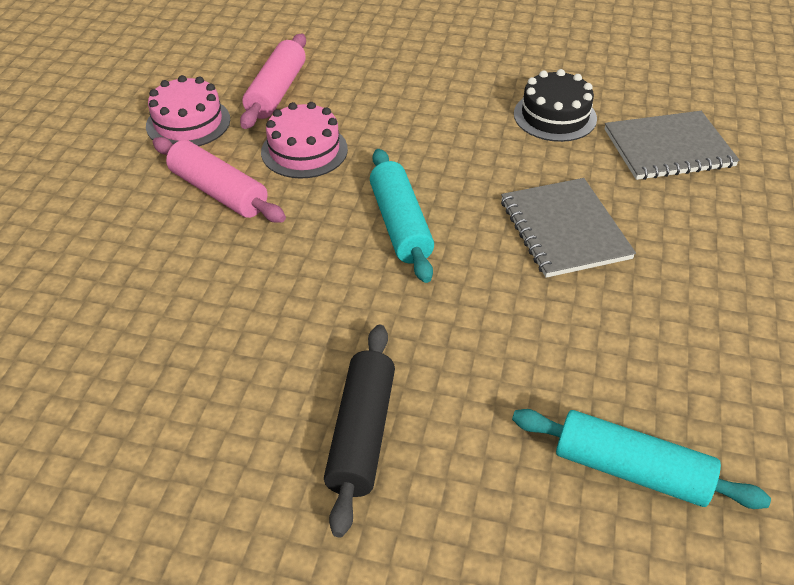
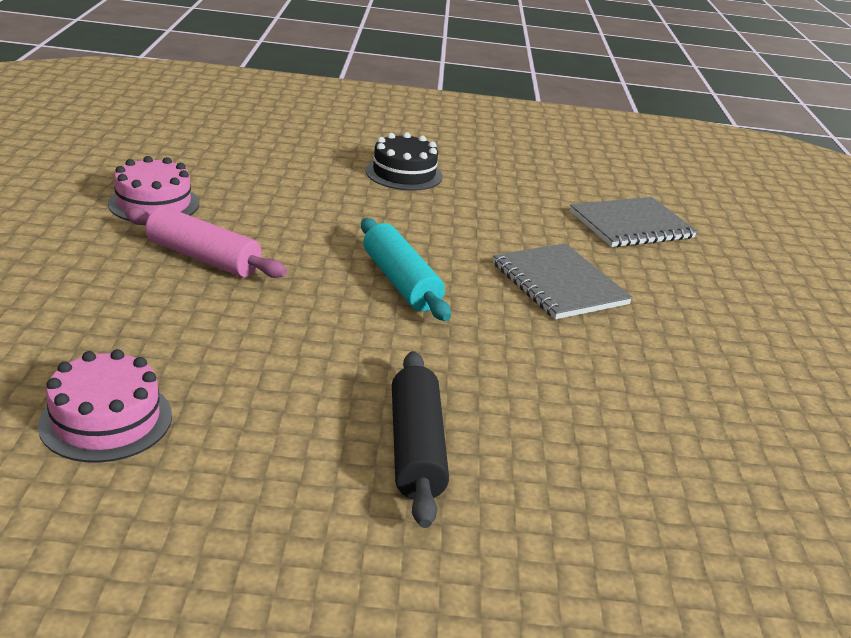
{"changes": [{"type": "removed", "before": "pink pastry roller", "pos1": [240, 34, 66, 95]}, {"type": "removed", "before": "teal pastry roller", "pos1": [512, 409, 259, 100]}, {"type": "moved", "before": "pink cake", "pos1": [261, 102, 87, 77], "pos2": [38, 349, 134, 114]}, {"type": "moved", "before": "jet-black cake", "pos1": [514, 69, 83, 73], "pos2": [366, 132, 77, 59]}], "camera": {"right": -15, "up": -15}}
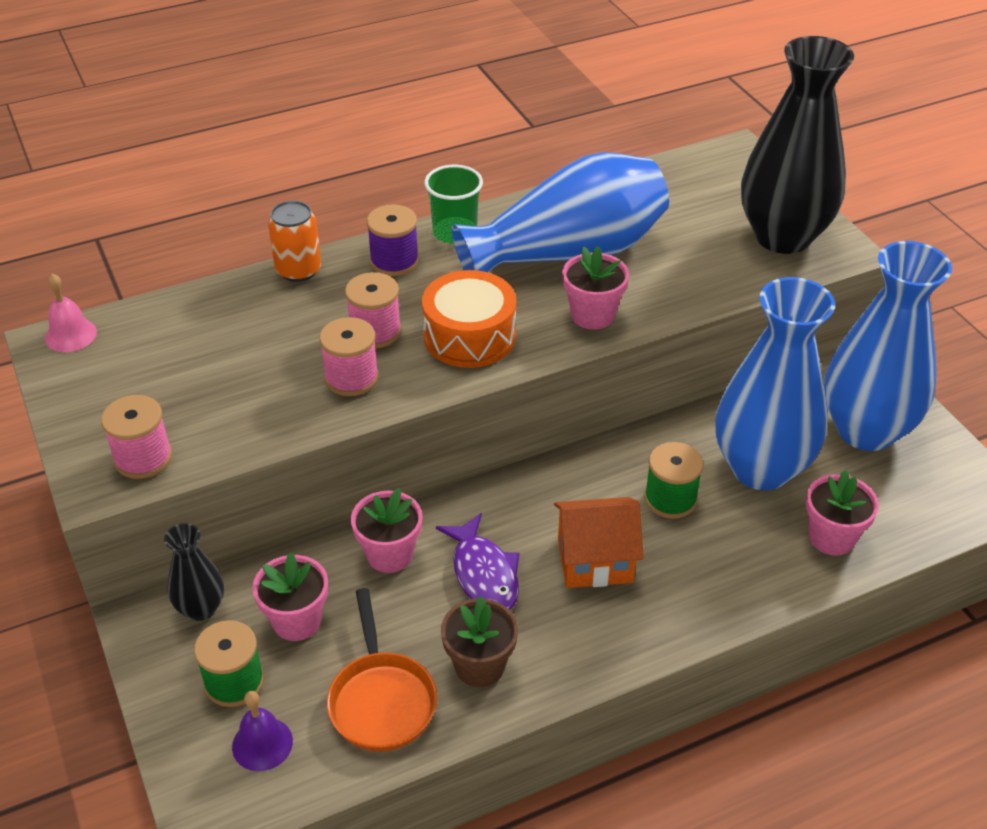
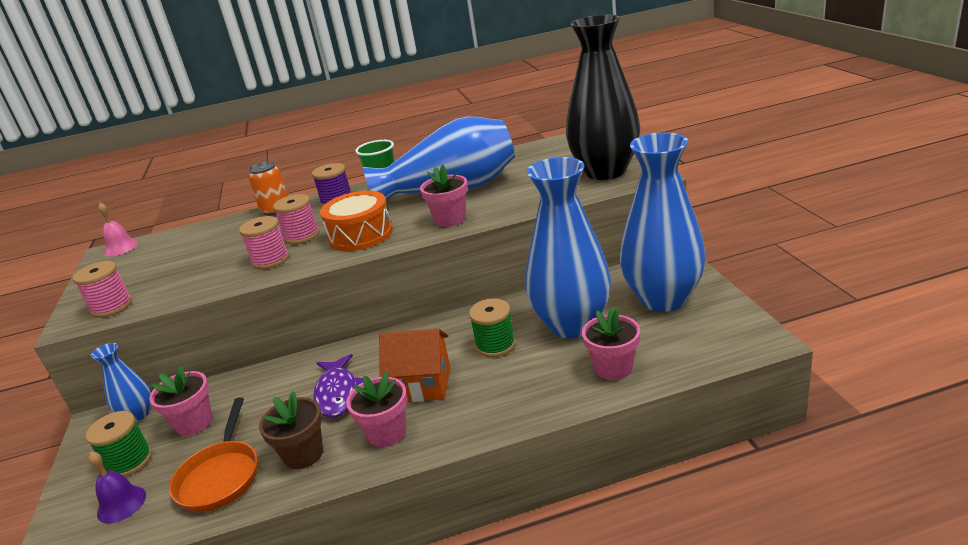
{"changes": [{"type": "moved", "before": "pink potted plant", "pos1": [351, 488, 71, 85], "pos2": [346, 371, 61, 76]}, {"type": "recoloured", "before": "jet-black tall vase", "after": "cobalt tall vase", "pos1": [164, 523, 60, 98], "pos2": [91, 343, 60, 79]}], "camera": {"right": 15, "up": -15}}
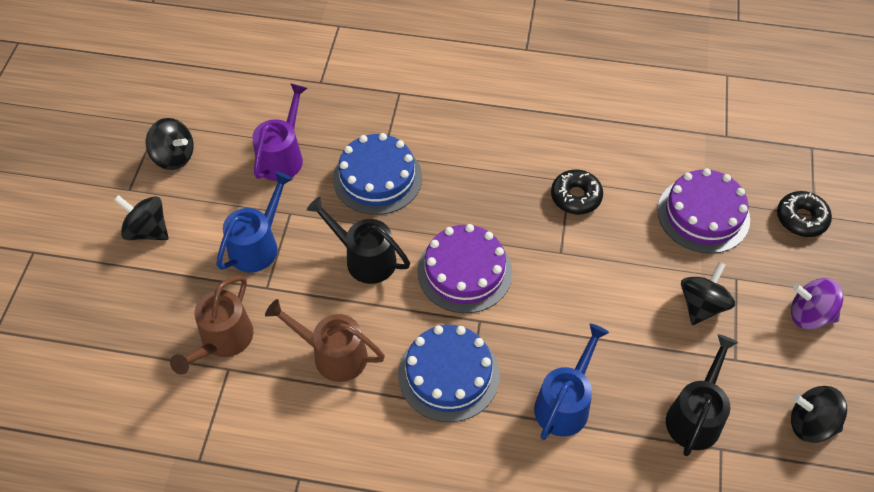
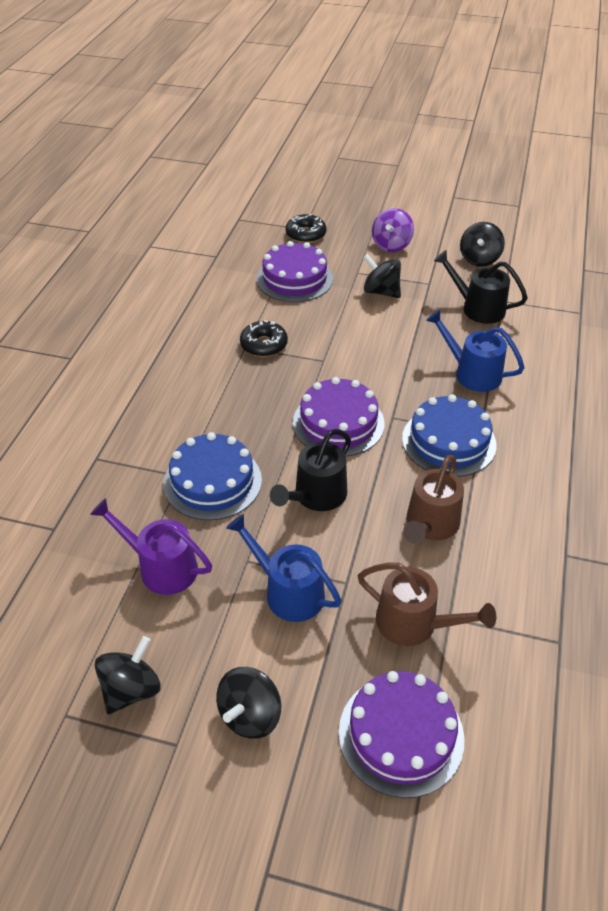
{"changes": [{"type": "added", "after": "violet cake", "pos2": [339, 671, 125, 127]}], "camera": {"right": -85, "up": -10}}
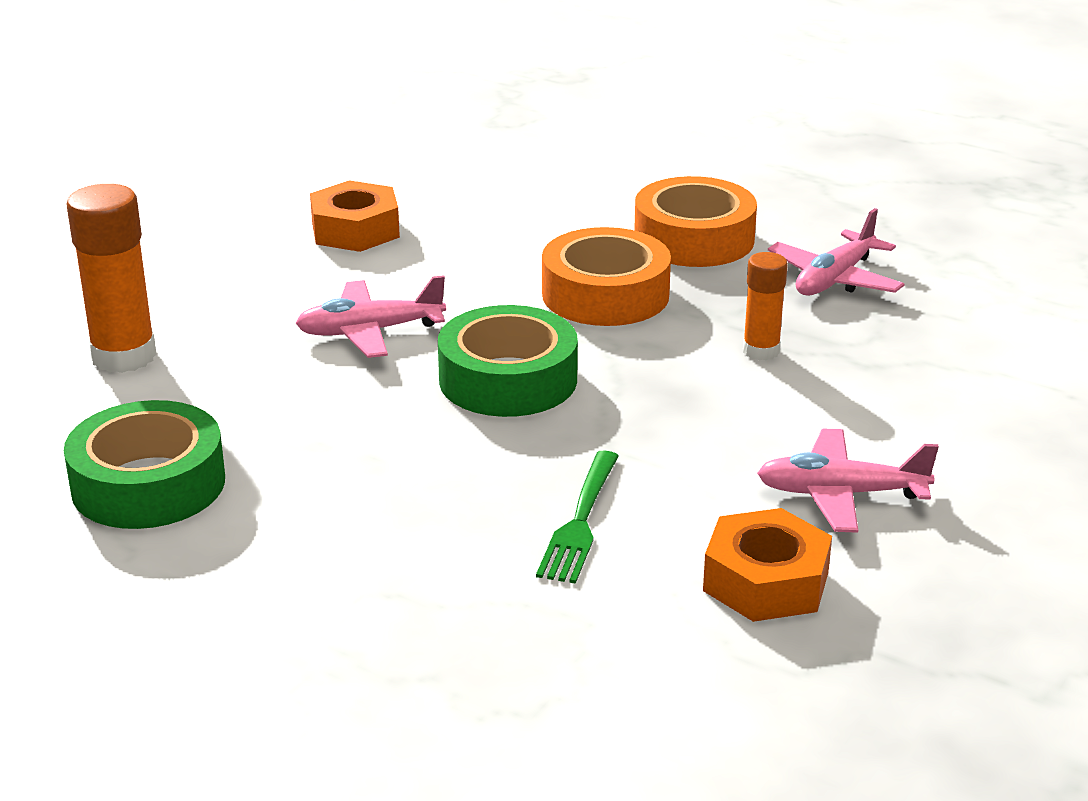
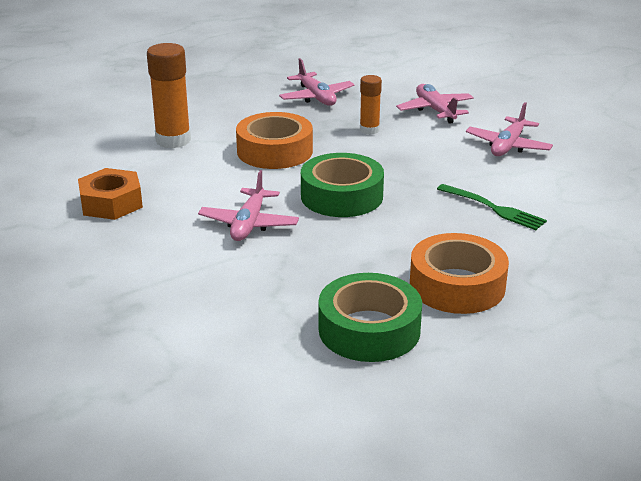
{"changes": [{"type": "removed", "before": "orange hexagon nut", "pos1": [703, 508, 129, 114]}, {"type": "added", "after": "pink aeroplane", "pos2": [396, 84, 78, 40]}, {"type": "moved", "before": "orange glue stick", "pos1": [67, 184, 90, 189], "pos2": [147, 43, 44, 105]}, {"type": "moved", "before": "orange tape", "pos1": [634, 176, 123, 91], "pos2": [410, 233, 99, 81]}], "camera": {"right": -65, "up": 0}}
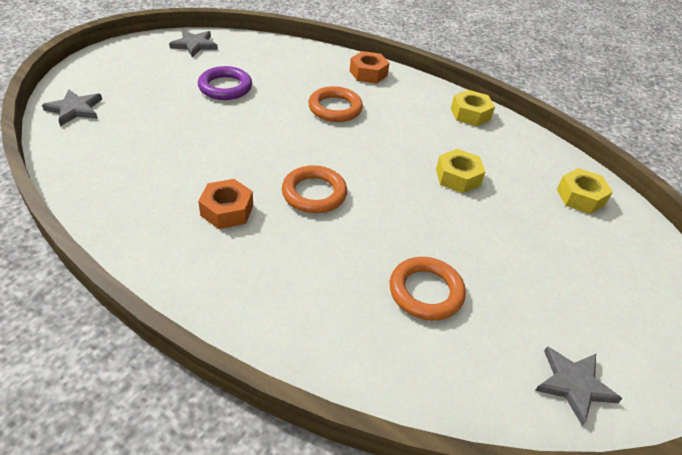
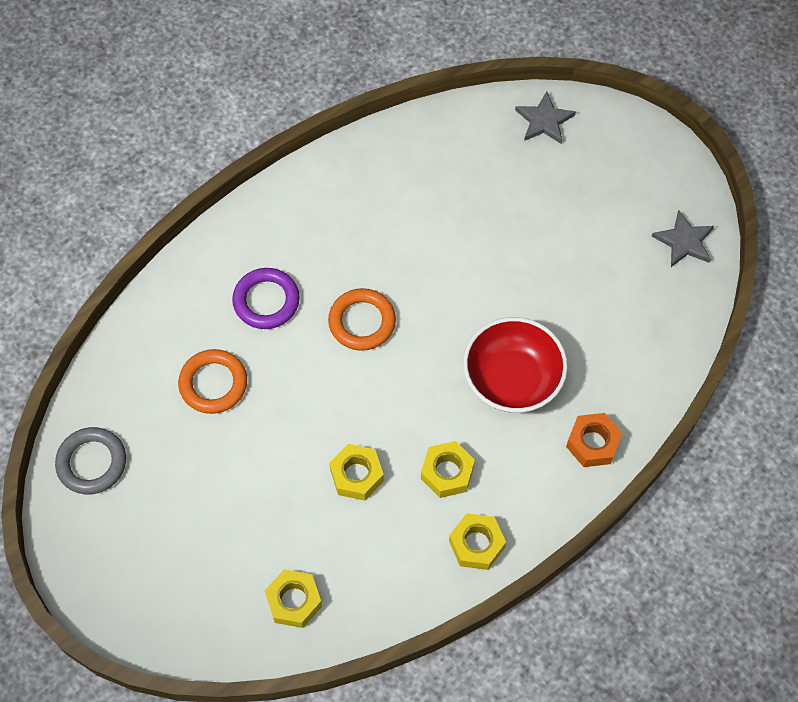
{"changes": [{"type": "removed", "before": "orange hexagon nut", "pos1": [198, 179, 55, 50]}, {"type": "added", "after": "golden hexagon nut", "pos2": [421, 441, 54, 57]}, {"type": "moved", "before": "violet ring", "pos1": [198, 66, 54, 34], "pos2": [232, 268, 68, 61]}, {"type": "replaced", "before": "orange ring", "after": "scarlet bowl", "pos1": [308, 86, 55, 36], "pos2": [463, 317, 105, 96]}, {"type": "replaced", "before": "gray star shape", "after": "gray ring", "pos1": [535, 346, 87, 79], "pos2": [55, 427, 71, 67]}], "camera": {"right": 110, "up": 20}}
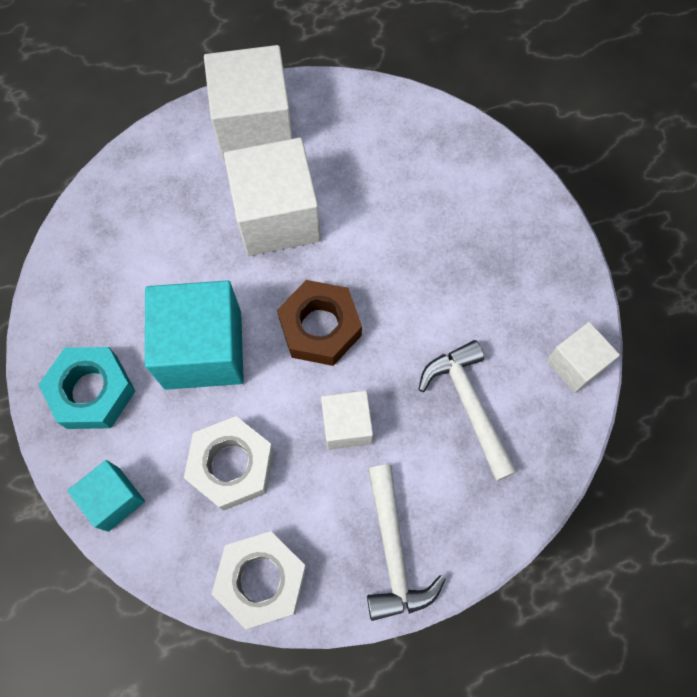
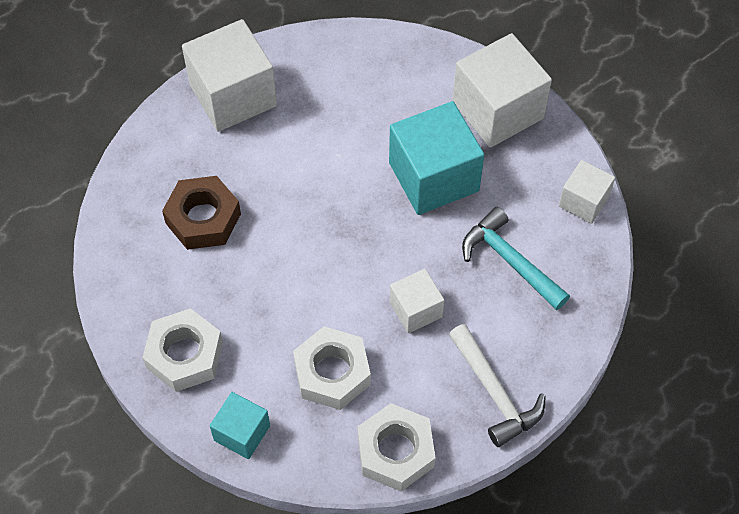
{"changes": [{"type": "moved", "before": "teal solid cube", "pos1": [145, 280, 99, 110], "pos2": [389, 101, 95, 114]}, {"type": "moved", "before": "pure white solid cube", "pos1": [224, 137, 97, 119], "pos2": [453, 33, 99, 115]}, {"type": "moved", "before": "brown hexagon nut", "pos1": [277, 280, 85, 86], "pos2": [162, 176, 79, 74]}, {"type": "recoloured", "before": "teal hexagon nut", "after": "pure white hexagon nut", "pos1": [38, 347, 97, 82], "pos2": [142, 308, 81, 84]}, {"type": "recoloured", "before": "pure white claw hammer", "after": "teal claw hammer", "pos1": [418, 340, 99, 141], "pos2": [462, 207, 108, 103]}], "camera": {"right": -20, "up": -10}}
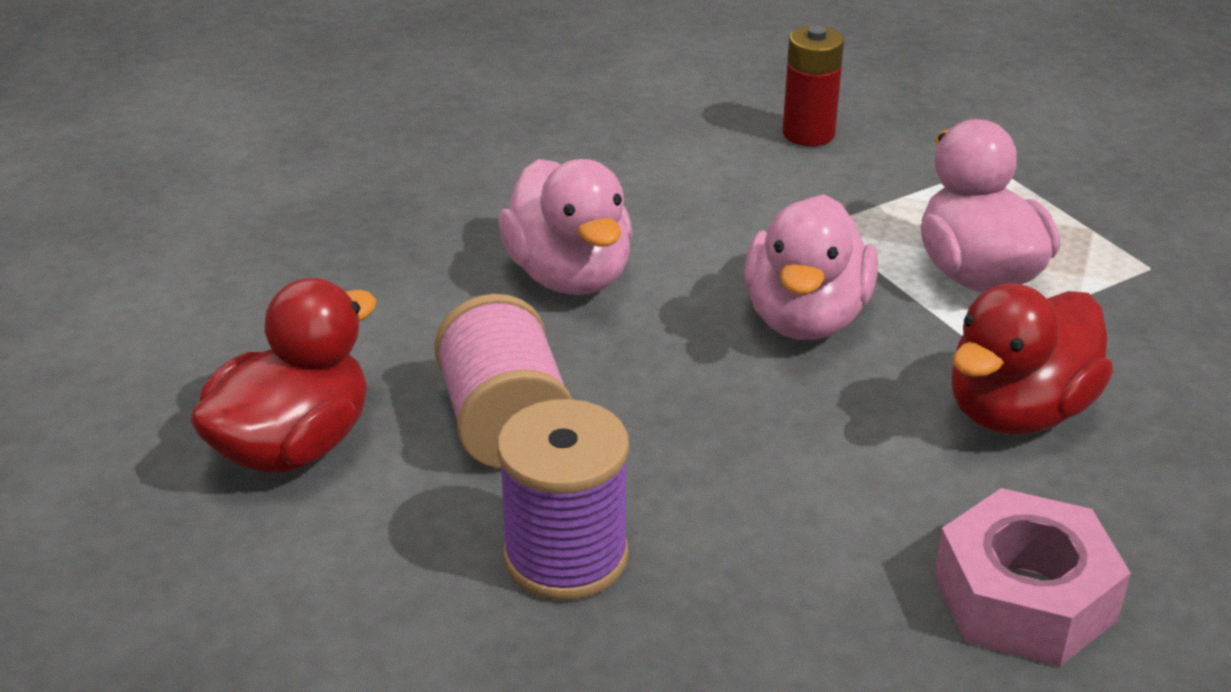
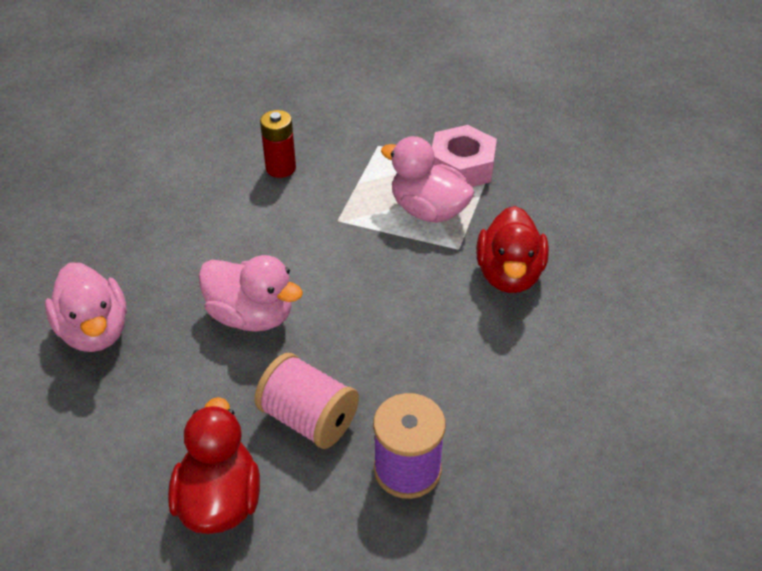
{"changes": [{"type": "moved", "before": "pink duck", "pos1": [744, 194, 134, 146], "pos2": [45, 262, 82, 90]}, {"type": "moved", "before": "pink hexagon nut", "pos1": [934, 488, 197, 178], "pos2": [432, 125, 65, 62]}], "camera": {"right": -40, "up": 10}}
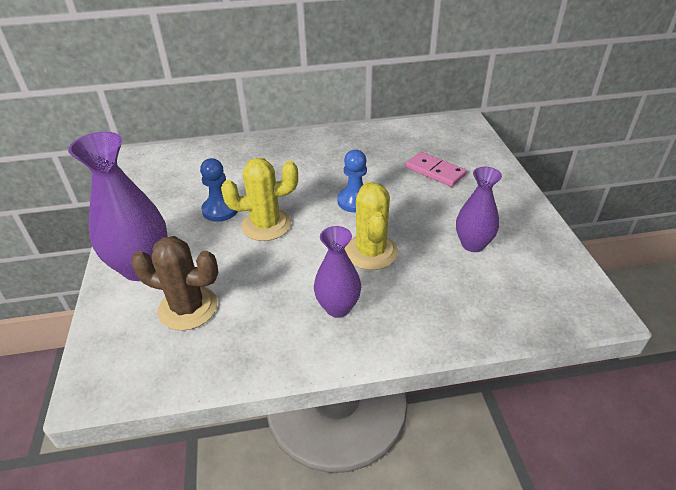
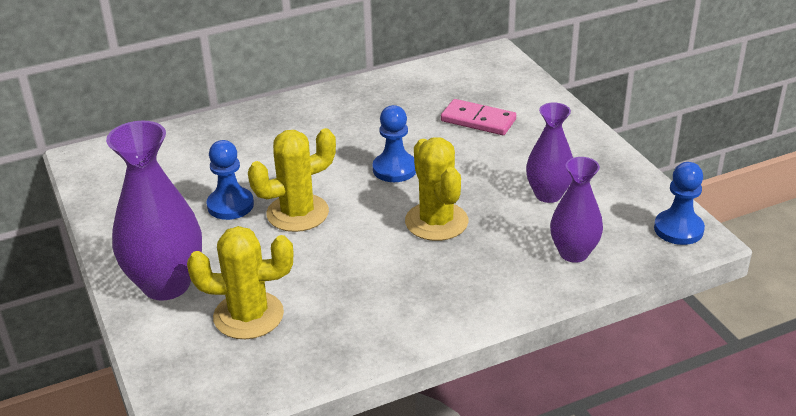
{"changes": [{"type": "added", "after": "cobalt game pawn", "pos2": [654, 162, 51, 83]}, {"type": "moved", "before": "violet tall vase", "pos1": [314, 226, 47, 92], "pos2": [550, 157, 53, 106]}, {"type": "recoloured", "before": "brown prickly plant", "after": "golden prickly plant", "pos1": [131, 236, 87, 95], "pos2": [187, 226, 106, 113]}], "camera": {"right": -15, "up": -5}}
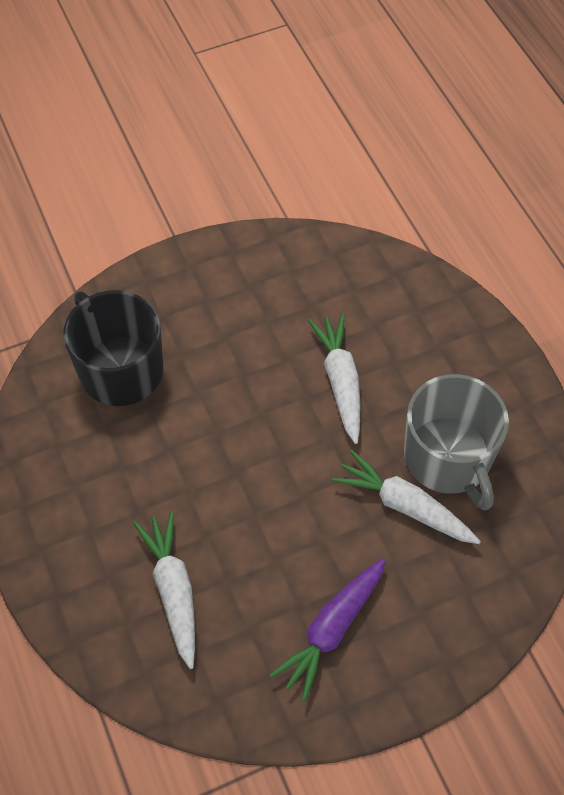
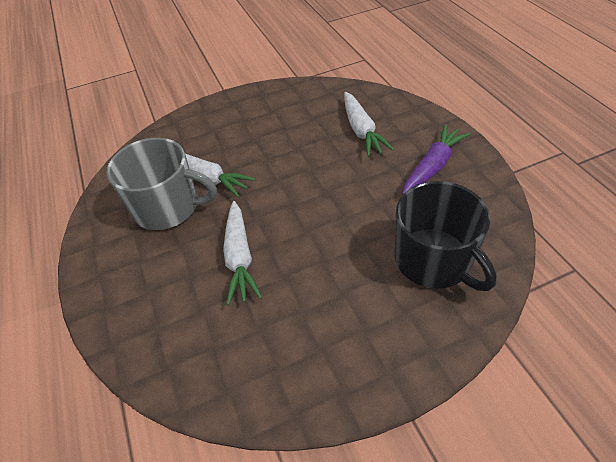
{"changes": [{"type": "moved", "before": "violet toy carrot", "pos1": [270, 558, 116, 143], "pos2": [402, 124, 68, 71]}, {"type": "turned", "before": "gray tea mug", "pos1": [404, 374, 105, 136], "pos2": [107, 138, 110, 92], "turn": 120}], "camera": {"right": -175, "up": -10}}
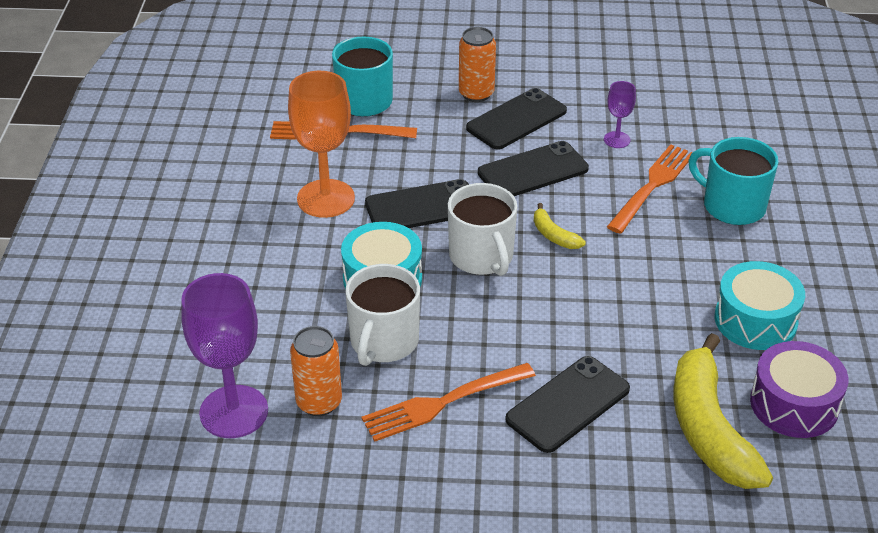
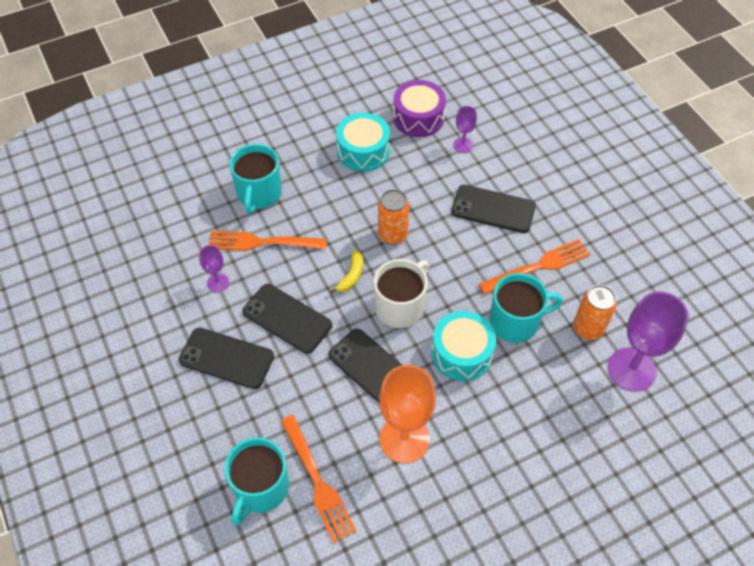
{"changes": [{"type": "moved", "before": "orange soda can", "pos1": [459, 27, 37, 75], "pos2": [378, 189, 31, 56]}, {"type": "replaced", "before": "golden banana fruit", "after": "violet chalice", "pos1": [674, 333, 99, 156], "pos2": [453, 106, 24, 47]}, {"type": "recoloured", "before": "pure white tea mug", "after": "teal tea mug", "pos1": [345, 264, 75, 102], "pos2": [489, 273, 74, 70]}, {"type": "turned", "before": "orange fork", "pos1": [362, 363, 174, 78], "pos2": [478, 239, 112, 55], "turn": -60}], "camera": {"right": -120, "up": 15}}
